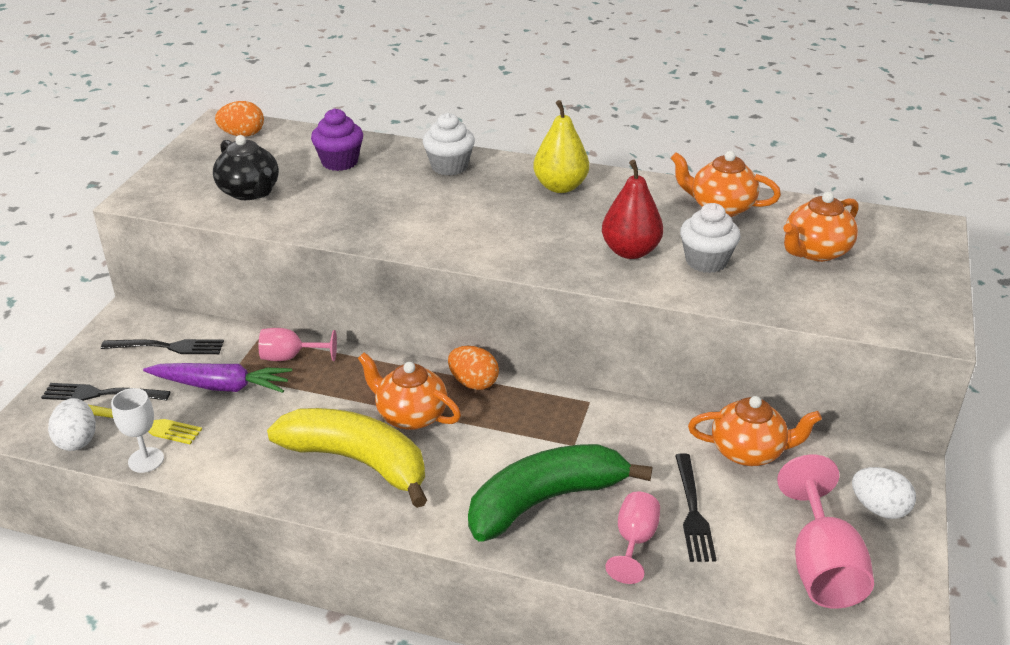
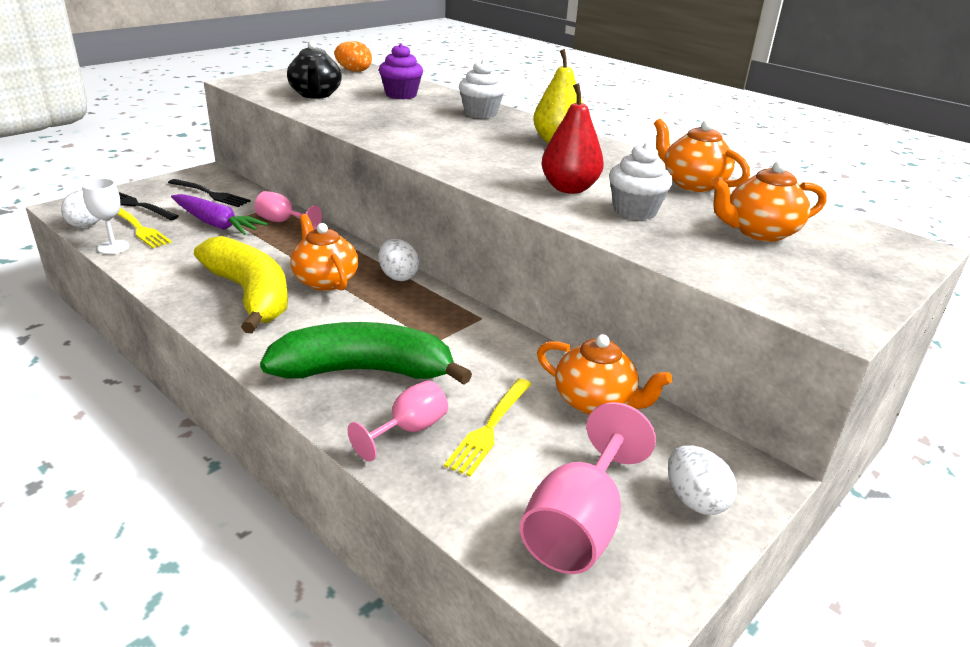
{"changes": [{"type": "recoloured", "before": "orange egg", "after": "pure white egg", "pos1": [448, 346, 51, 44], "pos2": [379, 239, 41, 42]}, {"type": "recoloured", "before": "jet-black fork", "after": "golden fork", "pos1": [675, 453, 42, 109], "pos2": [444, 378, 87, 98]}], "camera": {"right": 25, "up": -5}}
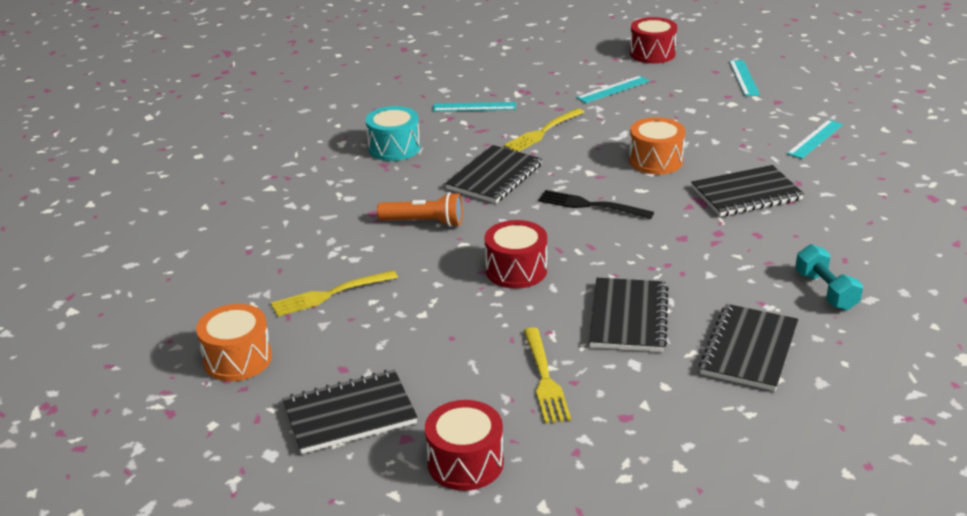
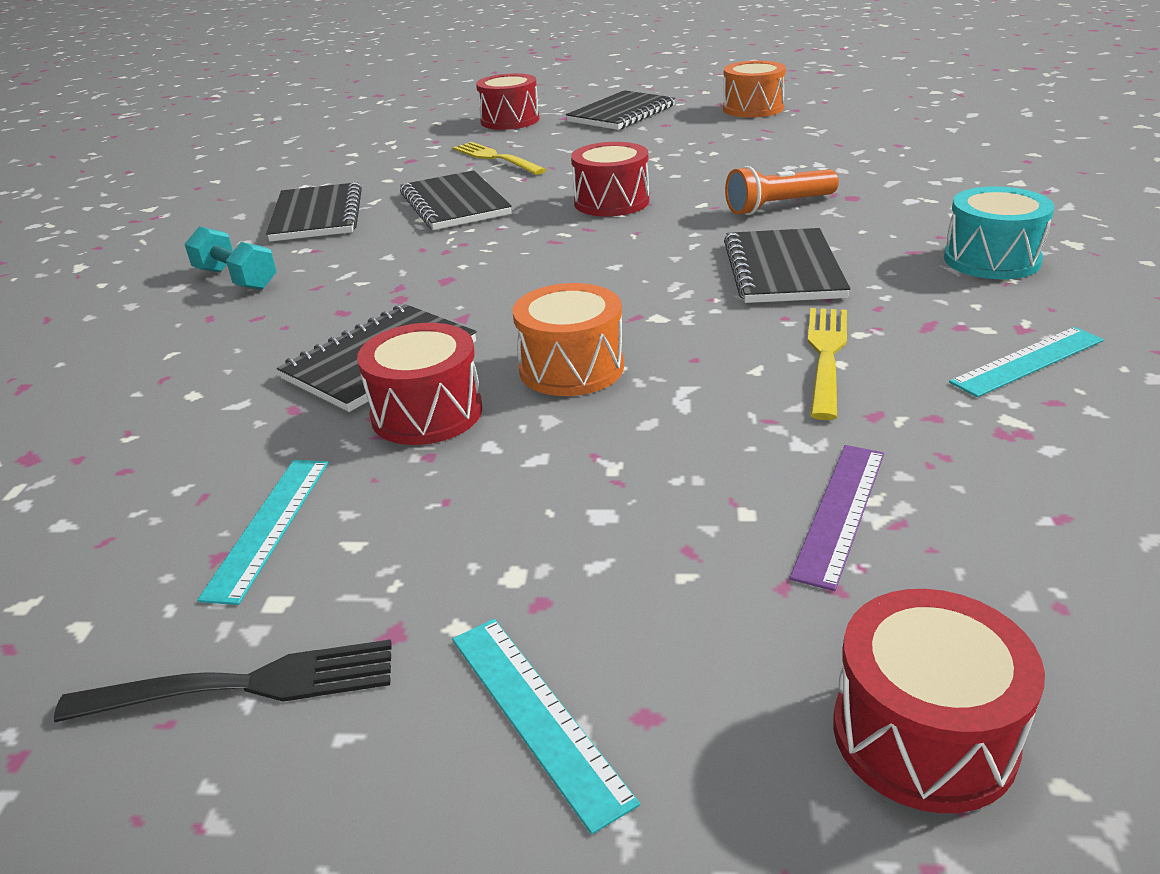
{"changes": [{"type": "removed", "before": "golden fork", "pos1": [271, 270, 127, 47]}, {"type": "added", "after": "scarlet toy drum", "pos2": [357, 323, 125, 122]}, {"type": "moved", "before": "jet-black fork", "pos1": [538, 190, 116, 29], "pos2": [54, 639, 338, 83]}, {"type": "recoloured", "before": "teal ruler", "after": "violet ruler", "pos1": [576, 76, 73, 27], "pos2": [789, 445, 95, 146]}], "camera": {"right": 150, "up": 0}}
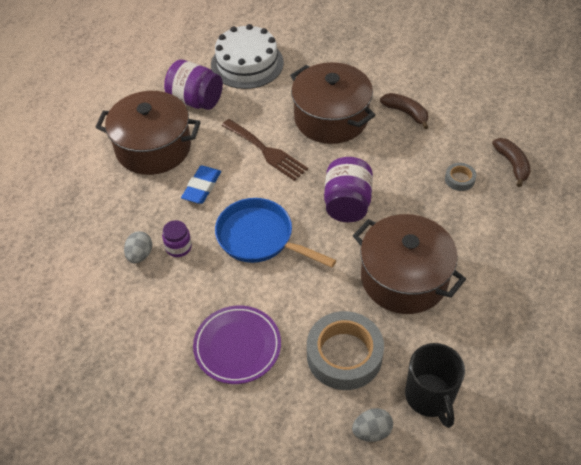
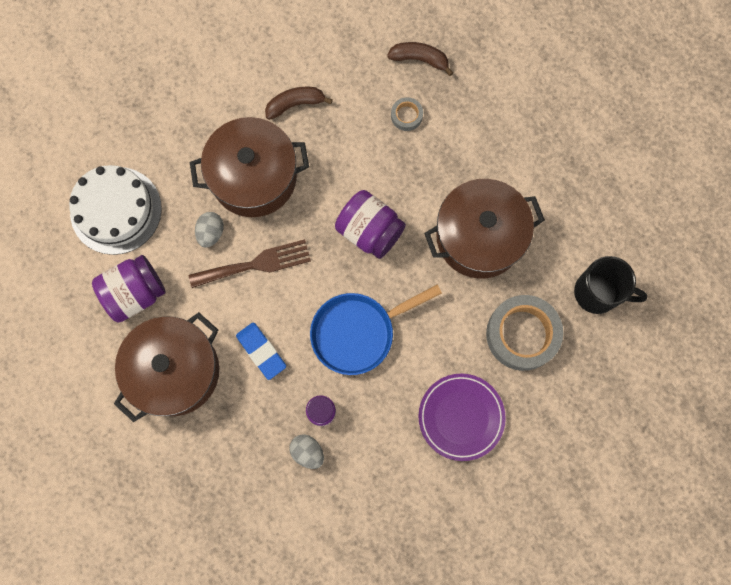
{"changes": [{"type": "moved", "before": "gray egg", "pos1": [352, 408, 41, 34], "pos2": [195, 212, 29, 36]}], "camera": {"right": -60, "up": 25}}
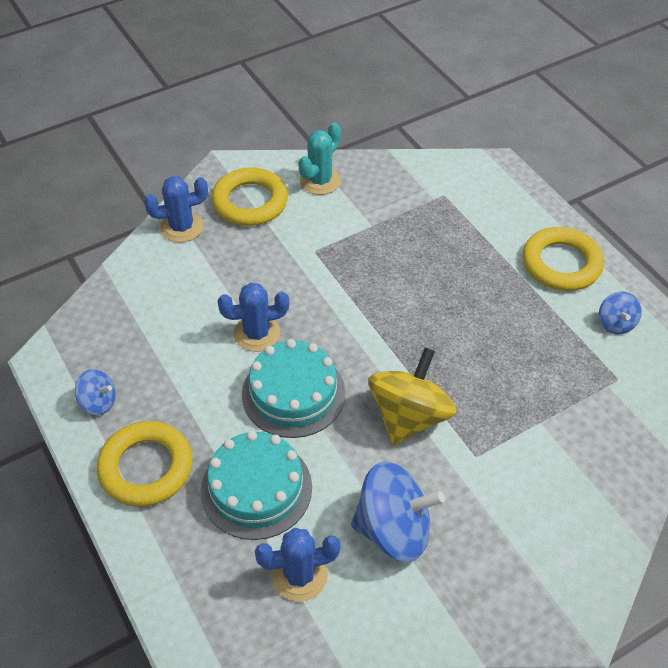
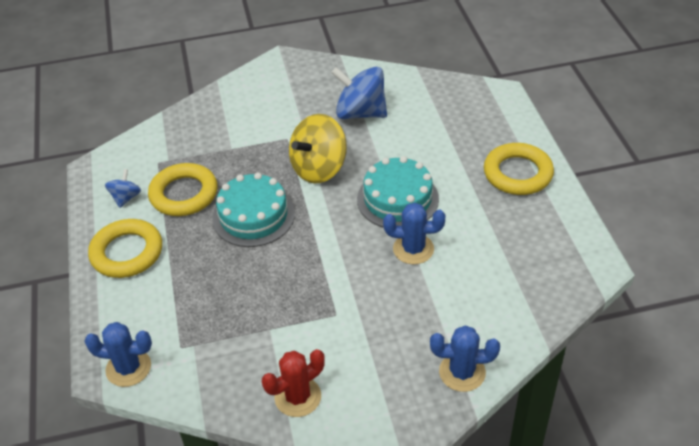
{"changes": [{"type": "removed", "before": "cobalt spinning top", "pos1": [75, 369, 41, 46]}, {"type": "moved", "before": "teal cake", "pos1": [201, 431, 111, 109], "pos2": [212, 173, 83, 74]}, {"type": "moved", "before": "golden ring", "pos1": [212, 168, 76, 58], "pos2": [148, 163, 69, 53]}, {"type": "moved", "before": "cobalt prickly plant", "pos1": [255, 528, 85, 74], "pos2": [84, 322, 68, 65]}, {"type": "recoloured", "before": "teal prickly plant", "after": "scarlet prickly plant", "pos1": [298, 123, 43, 72], "pos2": [262, 349, 63, 68]}], "camera": {"right": -160, "up": -5}}
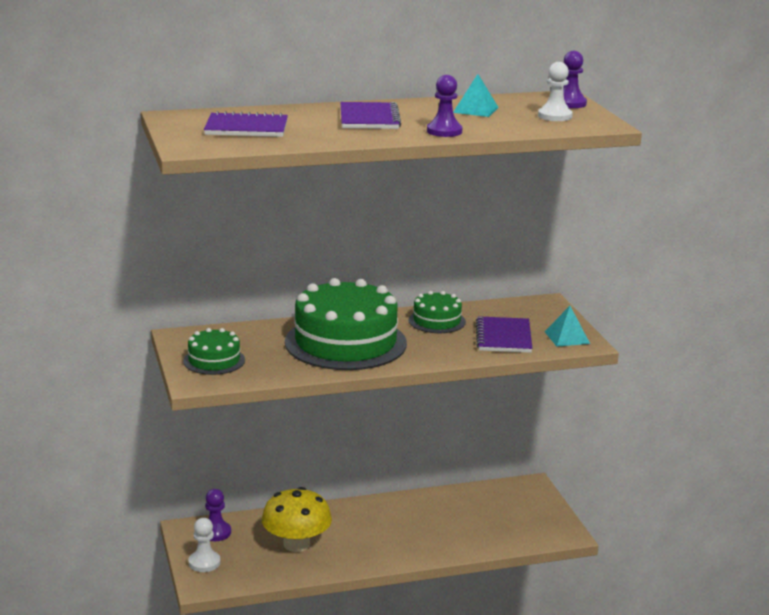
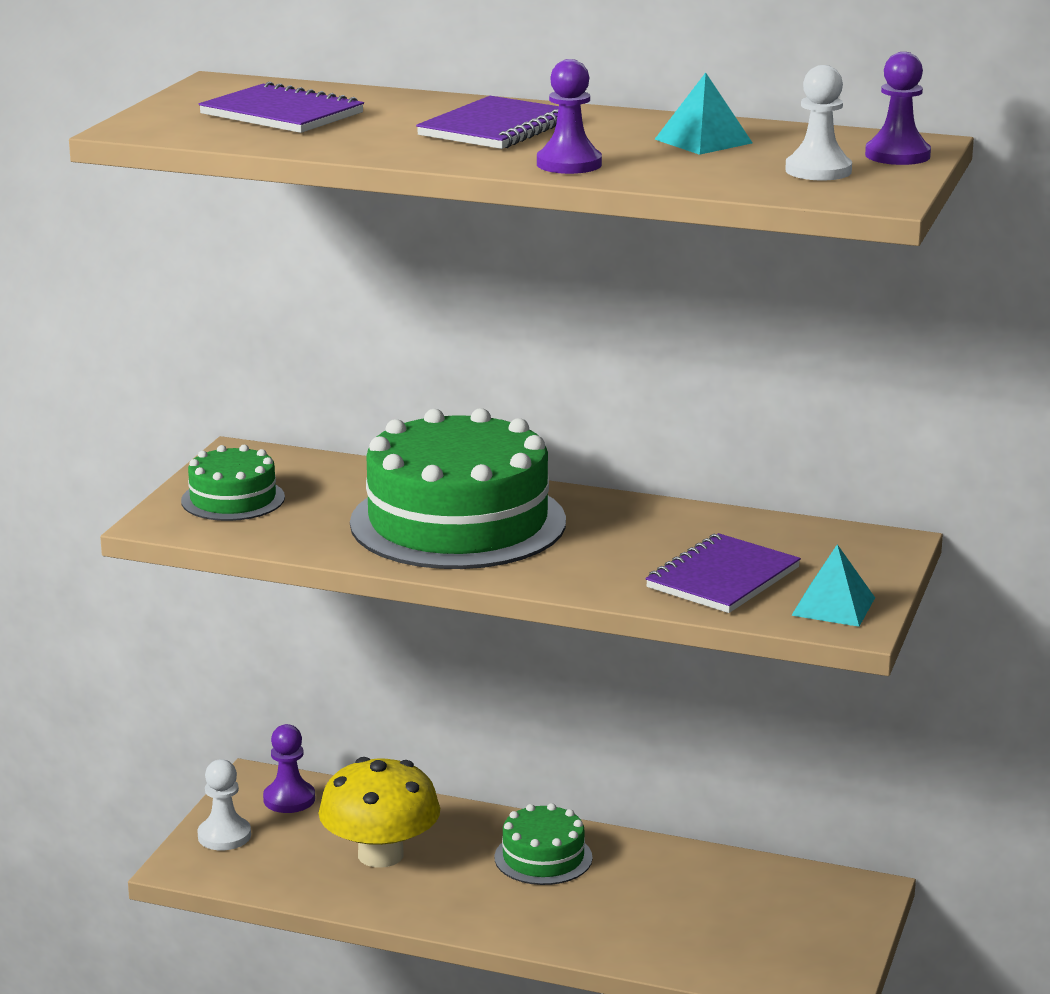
{"changes": [{"type": "moved", "before": "green cake", "pos1": [408, 291, 58, 42], "pos2": [494, 803, 99, 82]}], "camera": {"right": 35, "up": 0}}
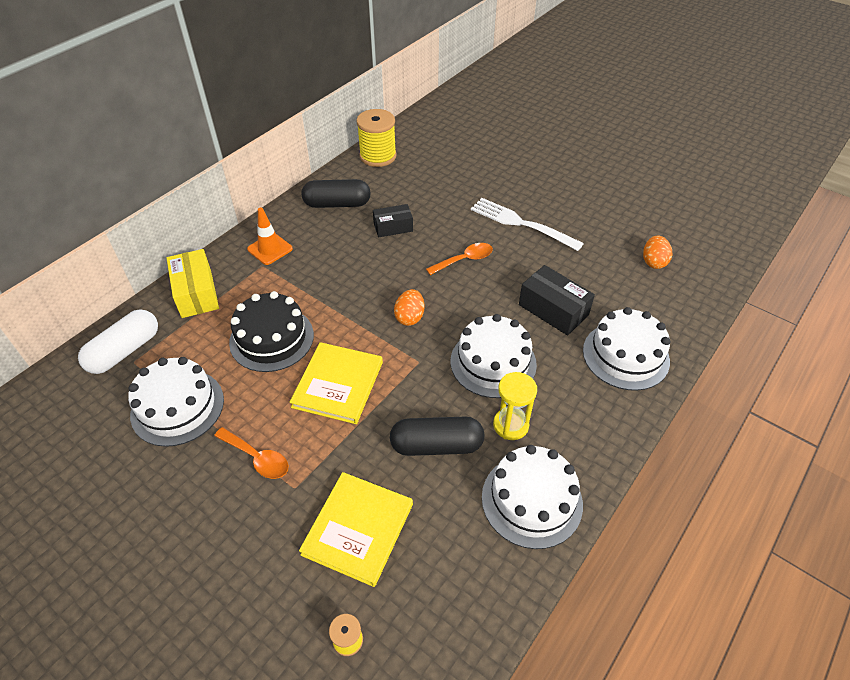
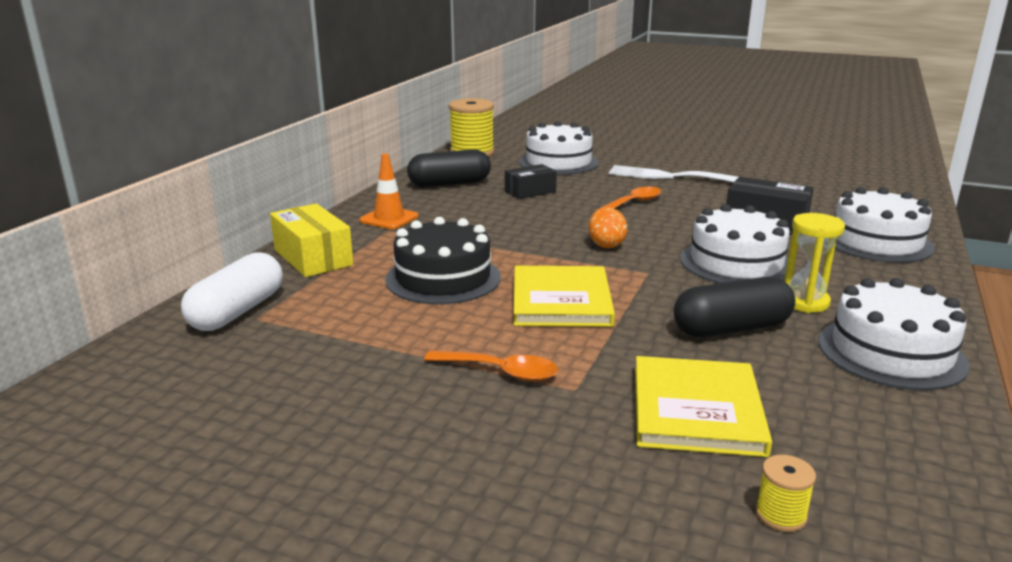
{"changes": [{"type": "removed", "before": "orange egg", "pos1": [643, 236, 29, 33]}, {"type": "moved", "before": "pure white cake", "pos1": [128, 357, 96, 90], "pos2": [519, 121, 80, 54]}], "camera": {"right": -15, "up": -25}}
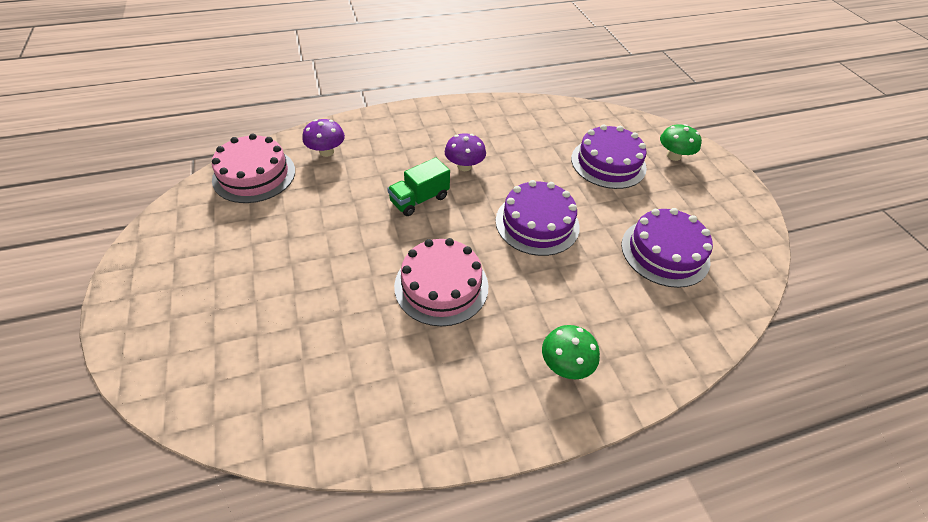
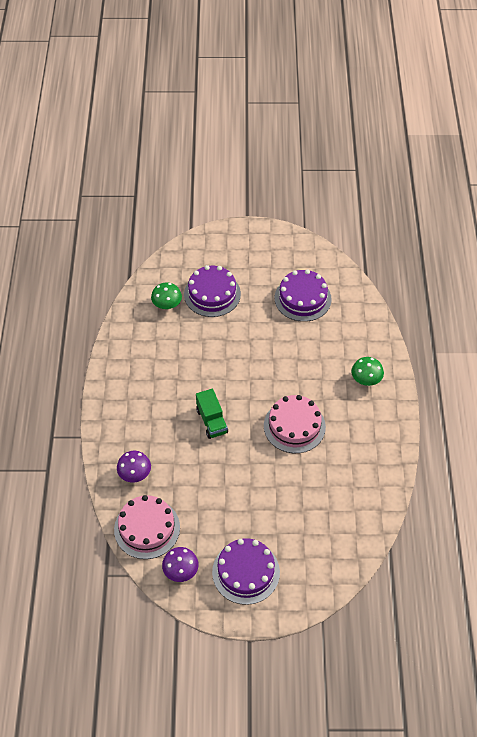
{"changes": [{"type": "moved", "before": "violet mushroom", "pos1": [445, 133, 41, 38], "pos2": [162, 547, 37, 35]}, {"type": "moved", "before": "violet cake", "pos1": [496, 180, 84, 76], "pos2": [212, 538, 68, 67]}, {"type": "moved", "before": "green mushroom", "pos1": [660, 124, 42, 37], "pos2": [151, 283, 31, 27]}], "camera": {"right": -70, "up": 5}}
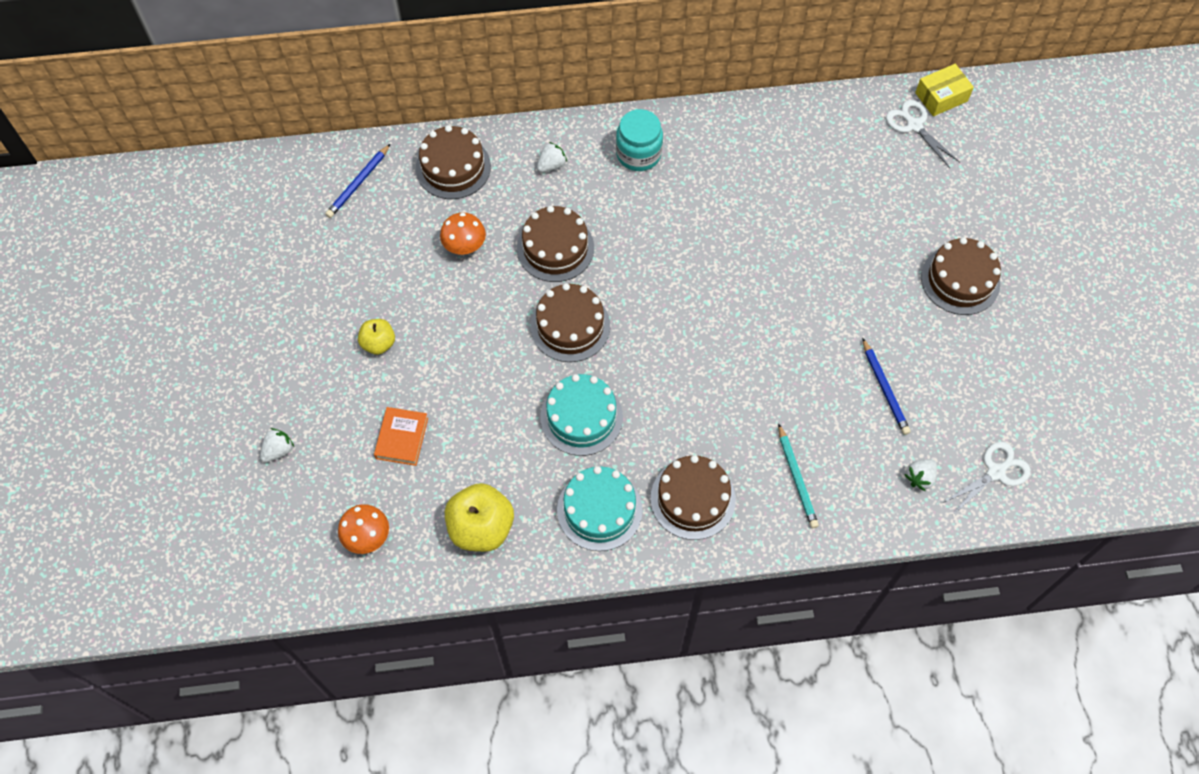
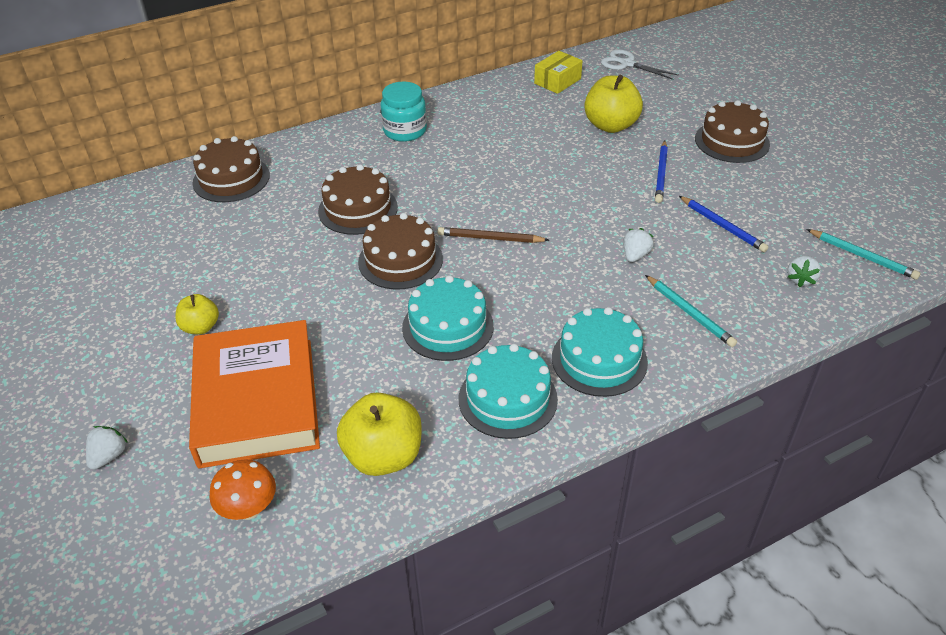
{"changes": [{"type": "removed", "before": "orange mushroom", "pos1": [440, 213, 46, 42]}, {"type": "added", "after": "brown lead pencil", "pos2": [438, 227, 111, 16]}, {"type": "added", "after": "golden apple", "pos2": [584, 74, 59, 59]}, {"type": "moved", "before": "cobalt lead pencil", "pos1": [325, 144, 65, 74], "pos2": [655, 141, 13, 62]}, {"type": "moved", "before": "pure white strawberry", "pos1": [537, 142, 30, 30], "pos2": [623, 228, 31, 34]}, {"type": "moved", "before": "golden box", "pos1": [915, 64, 59, 52], "pos2": [534, 51, 49, 43]}, {"type": "replaced", "before": "pure white shears", "after": "teal lead pencil", "pos1": [942, 442, 89, 72], "pos2": [806, 229, 114, 51]}, {"type": "recoloured", "before": "brown cake", "after": "teal cake", "pos1": [650, 455, 86, 85], "pos2": [552, 307, 96, 90]}, {"type": "resized", "before": "orange book", "pos1": [374, 407, 54, 59], "pos2": [189, 320, 131, 148], "scale": 2.32}], "camera": {"right": -20, "up": -20}}
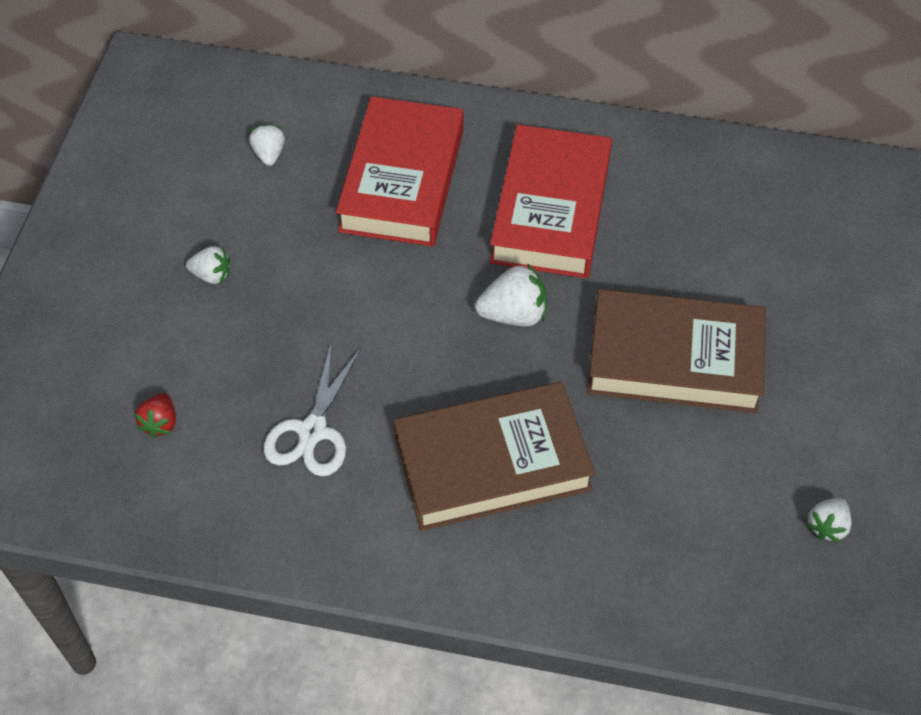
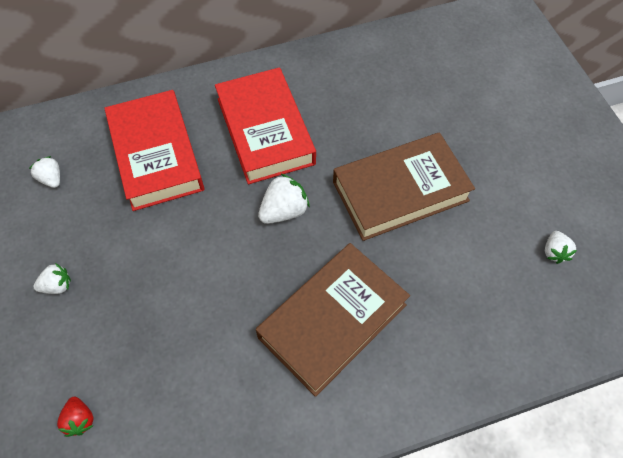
{"changes": [{"type": "removed", "before": "pure white shears", "pos1": [264, 344, 97, 132]}], "camera": {"right": -30, "up": 5}}
